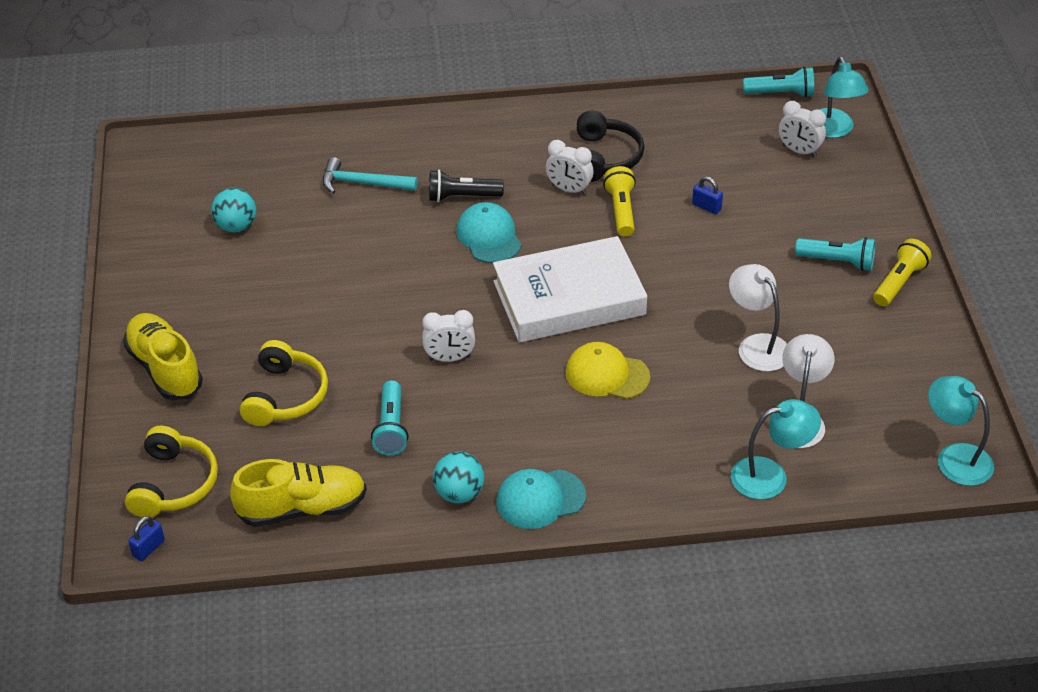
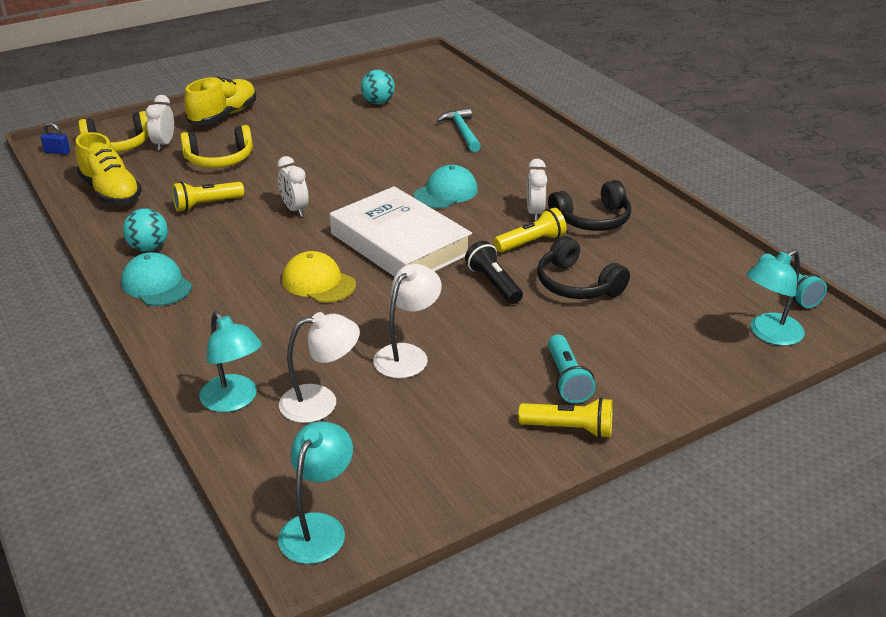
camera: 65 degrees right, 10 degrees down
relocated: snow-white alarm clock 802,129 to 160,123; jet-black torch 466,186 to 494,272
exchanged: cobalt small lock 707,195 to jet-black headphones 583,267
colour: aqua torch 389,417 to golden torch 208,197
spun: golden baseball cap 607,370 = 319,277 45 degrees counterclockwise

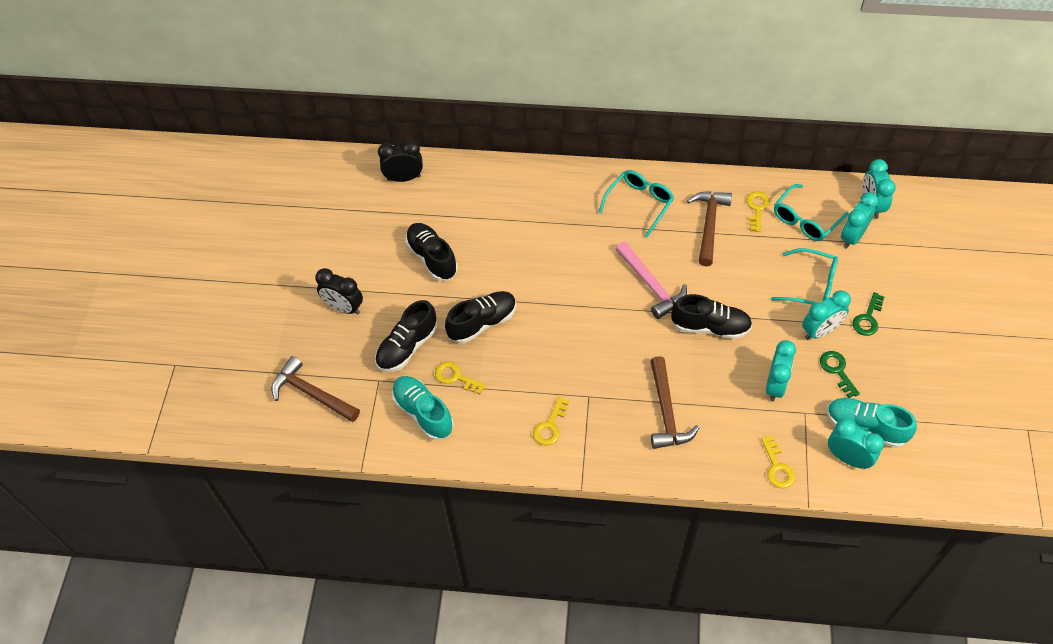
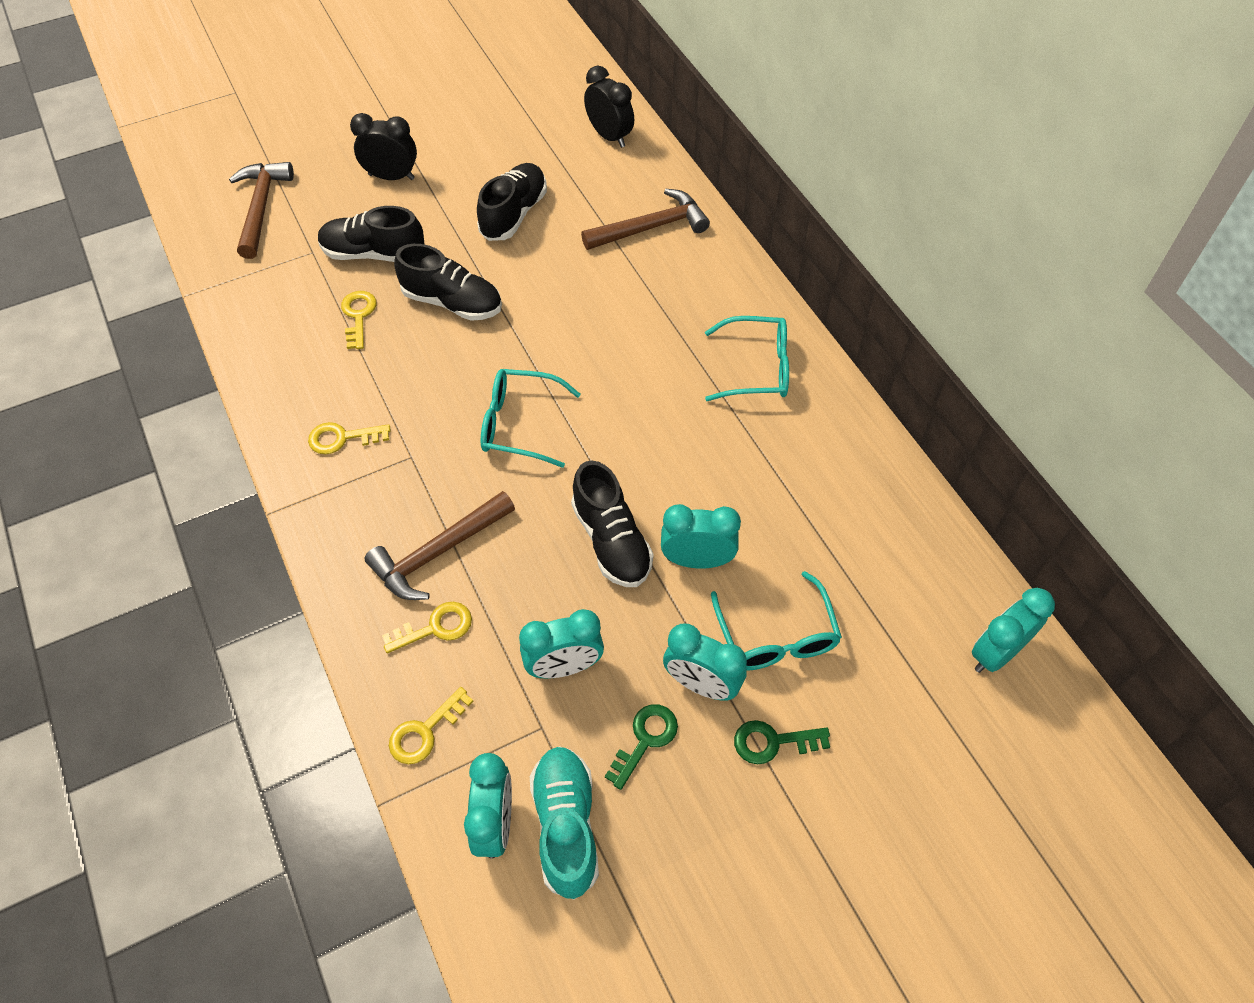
camera: 55 degrees right, 0 degrees up
missing: aqua sneaker 423,408; rose-pink carpenter's hammer 651,280
relocated: golden door key 758,212 to 427,627; aqua glasses 811,212 to 531,418; dark brown carpenter's hammer 709,228 to 645,219; aqua alarm clock 860,220 to 701,536
spun: jet-black alarm clock 339,291 = 383,146 105 degrees clockwise

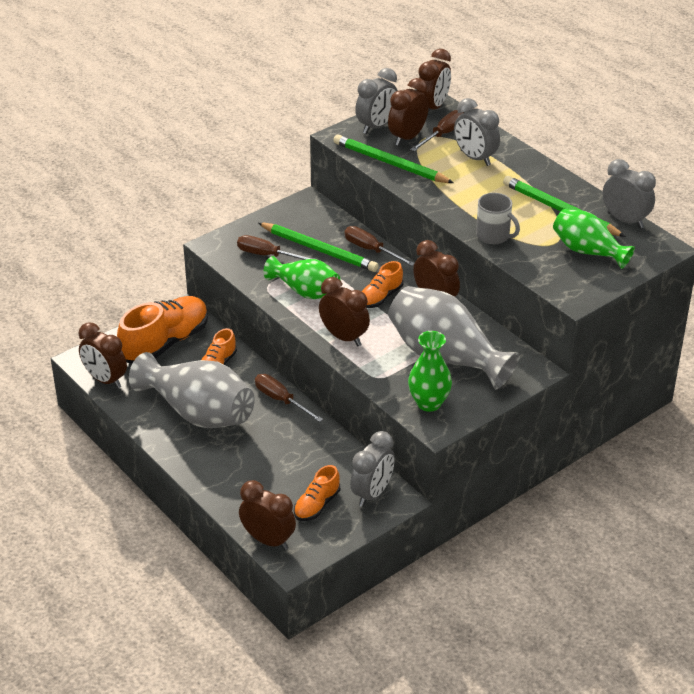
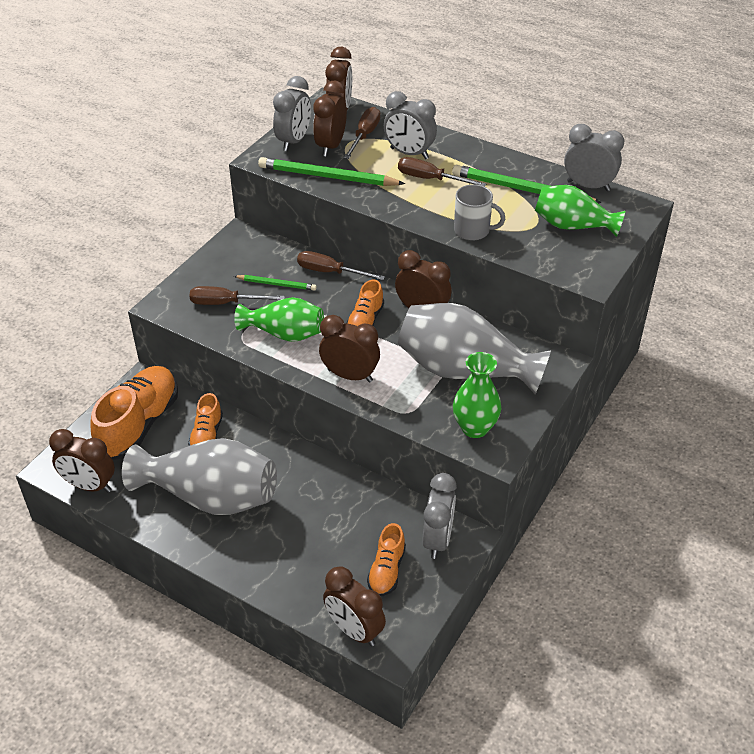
camera: 20 degrees left, 5 degrees up
relocated: dark brown screwdriver 289,398 to 442,172
spun: dark brown alarm clock 267,515 = 354,606 150 degrees counterclockwise
size: leaf-green wooden pencil 318,247 = 275,283 x0.56

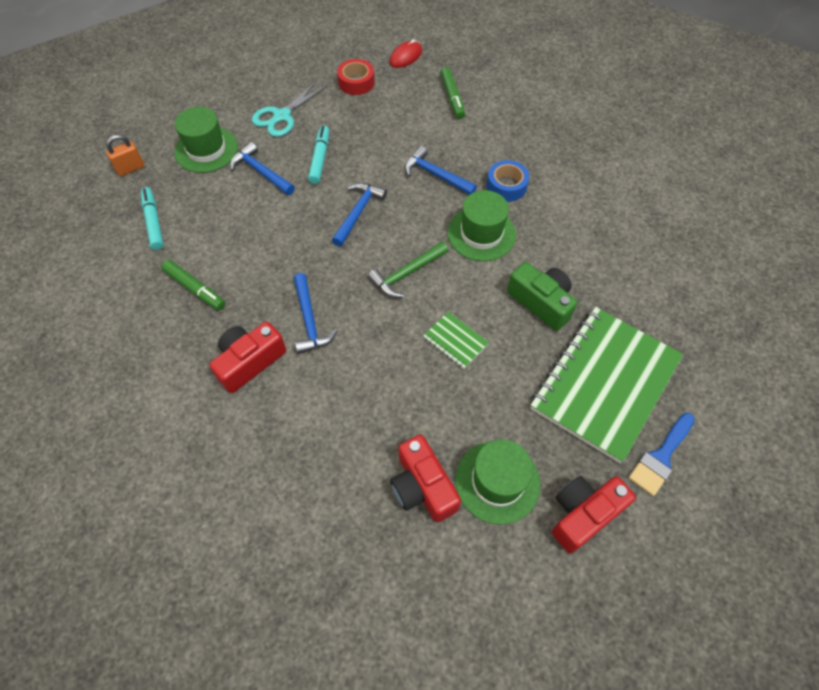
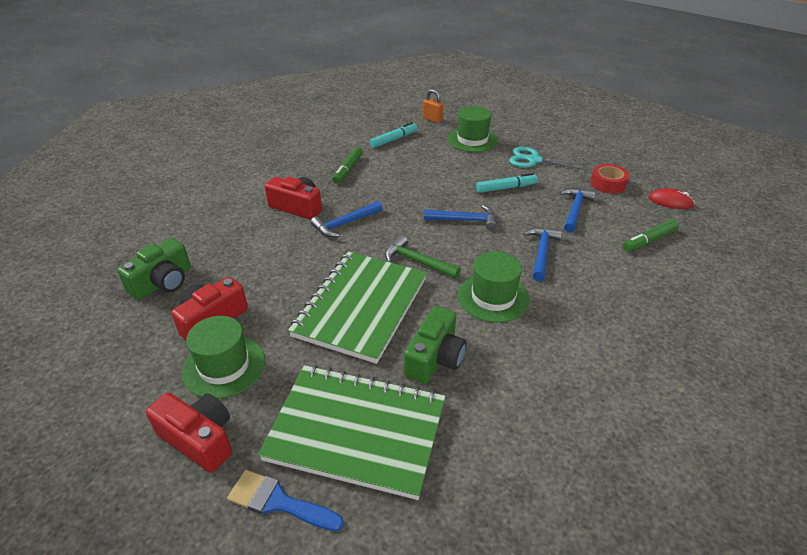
camera: 70 degrees right, 20 degrees down
missing: cobalt roll of tape 508,181
appeared: leaf-green camera 154,269
relocated: cobalt carpenter's hammer 262,168 to 578,210
size: leaf-green notepad 456,340 = 357,308 x2.46

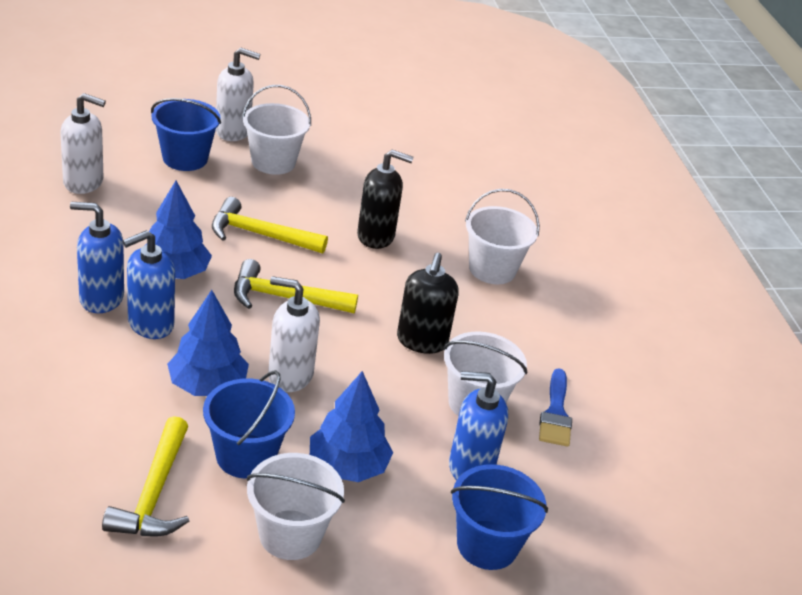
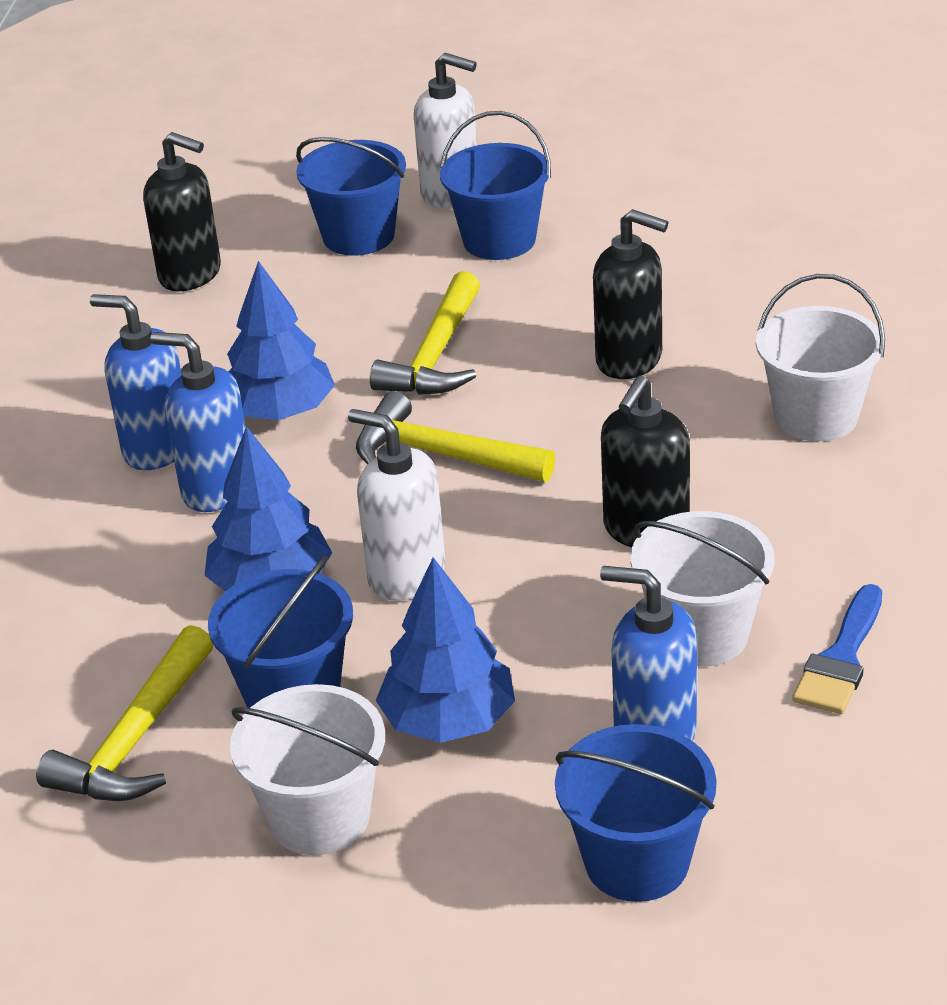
camera: 25 degrees right, 0 degrees up
colour: snow-white soap dispenser 83,143 to jet-black soap dispenser 182,211; snow-white sand bucket 276,130 to cobalt sand bucket 495,185
spun: cobalt soap dispenser 149,284 = 198,422 45 degrees clockwise; golden carpenter's hammer 270,225 = 425,333 105 degrees counterclockwise

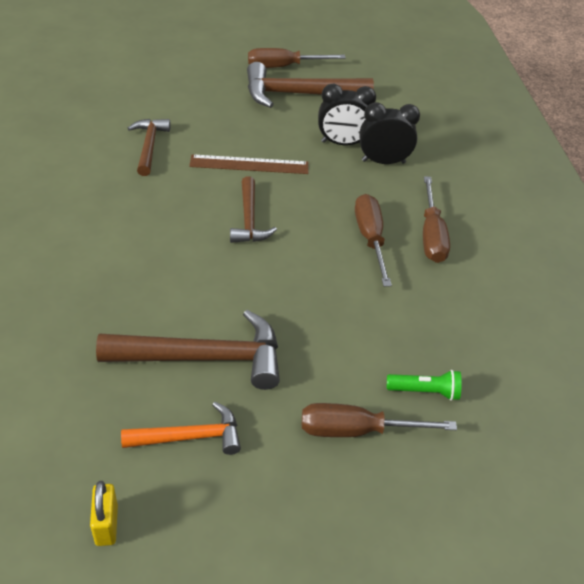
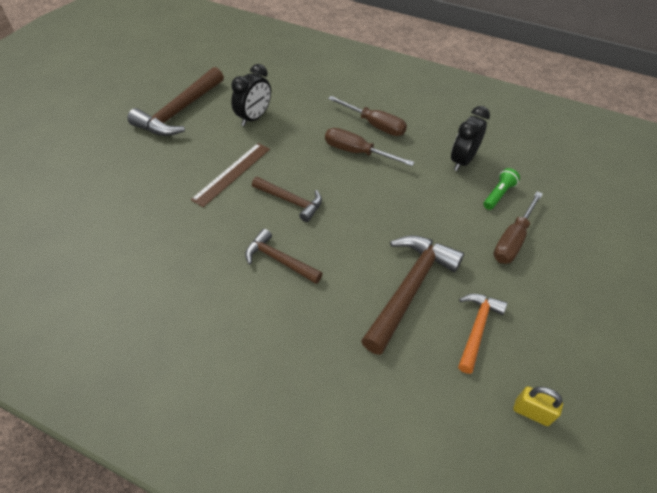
camera: 55 degrees left, 5 degrees up
missing: dark brown screwdriver 297,58
relocated: dark brown carpenter's hammer 149,147 to 284,256; jet-black alarm clock 389,133 to 470,138

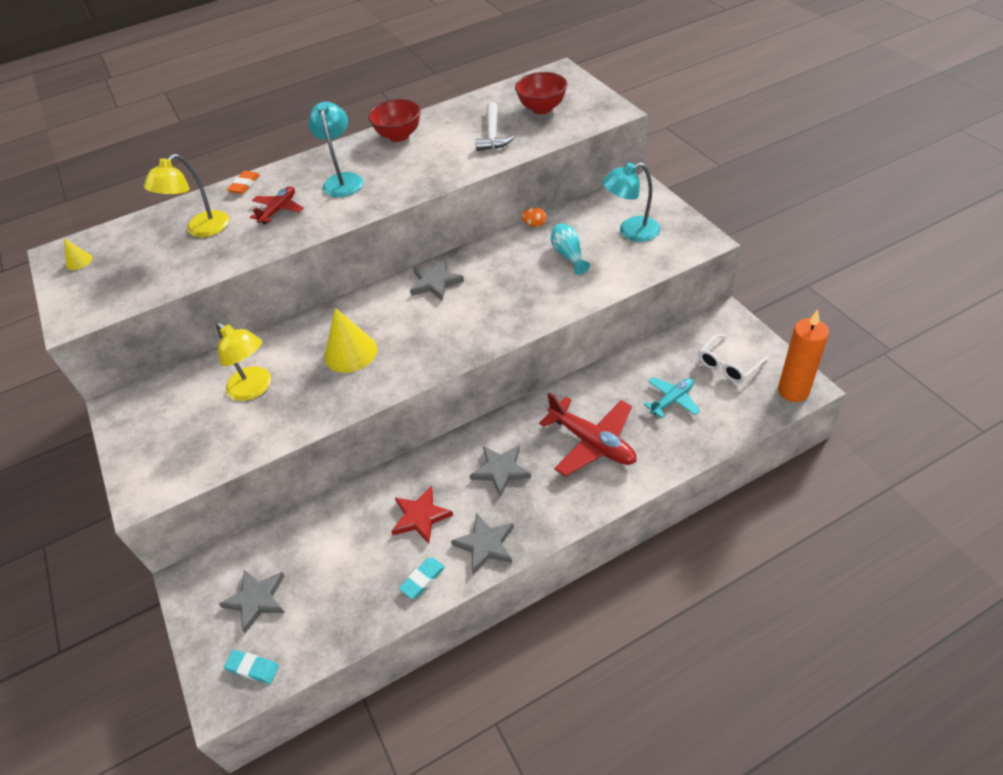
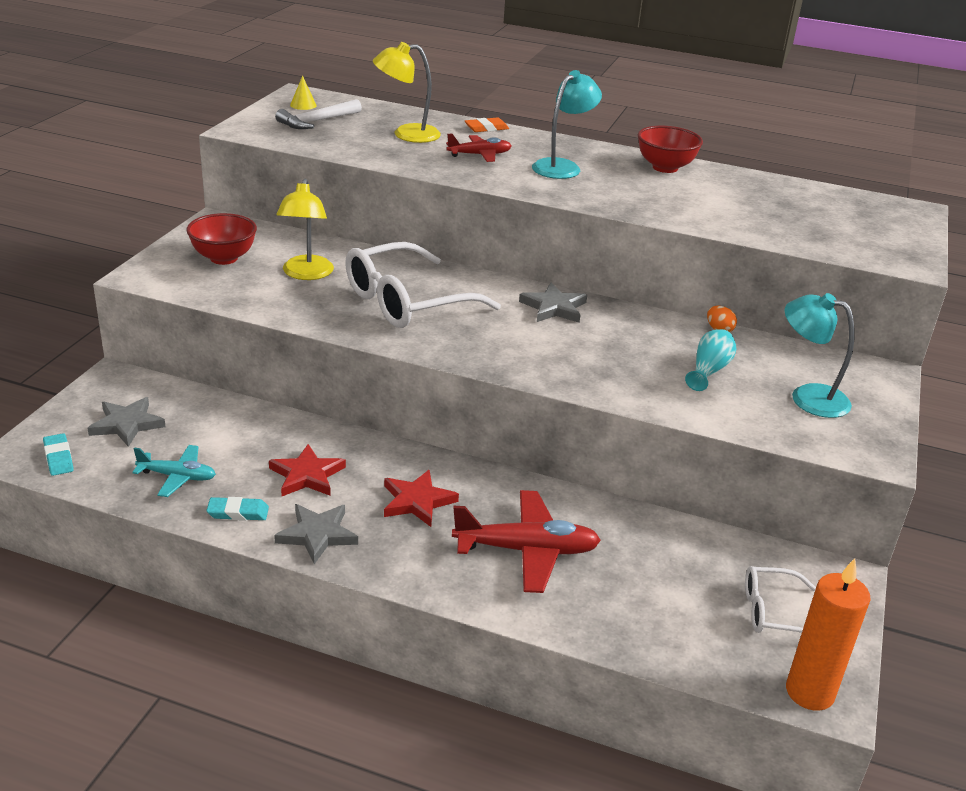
camera: 40 degrees right, 15 degrees down
relocated: aqua aeroplane 671,397 to 174,471; scarlet deep dish 541,93 to 221,239; snow-white carpenter's hammer 495,126 to 318,114
exchanged: golden cone shape 350,340 to snow-white glasses 423,285
colour: ash-grey five-pointed star 500,471 to scarlet five-pointed star 421,498
spun: scarlet aeroplane 587,434 = 526,541 90 degrees counterclockwise

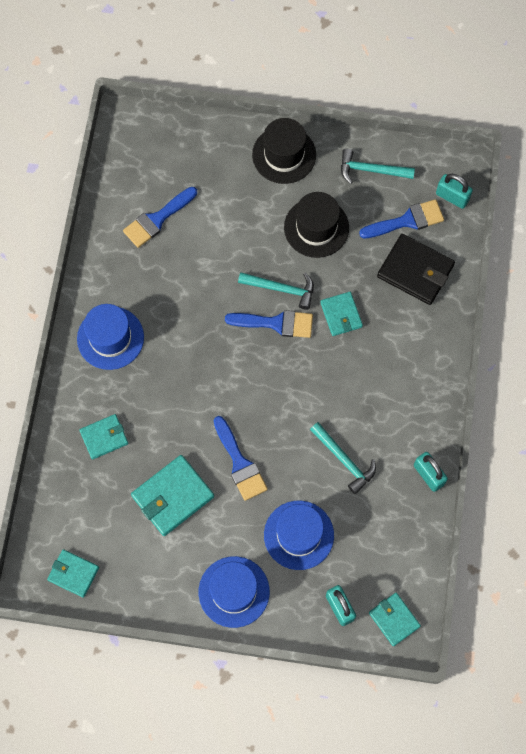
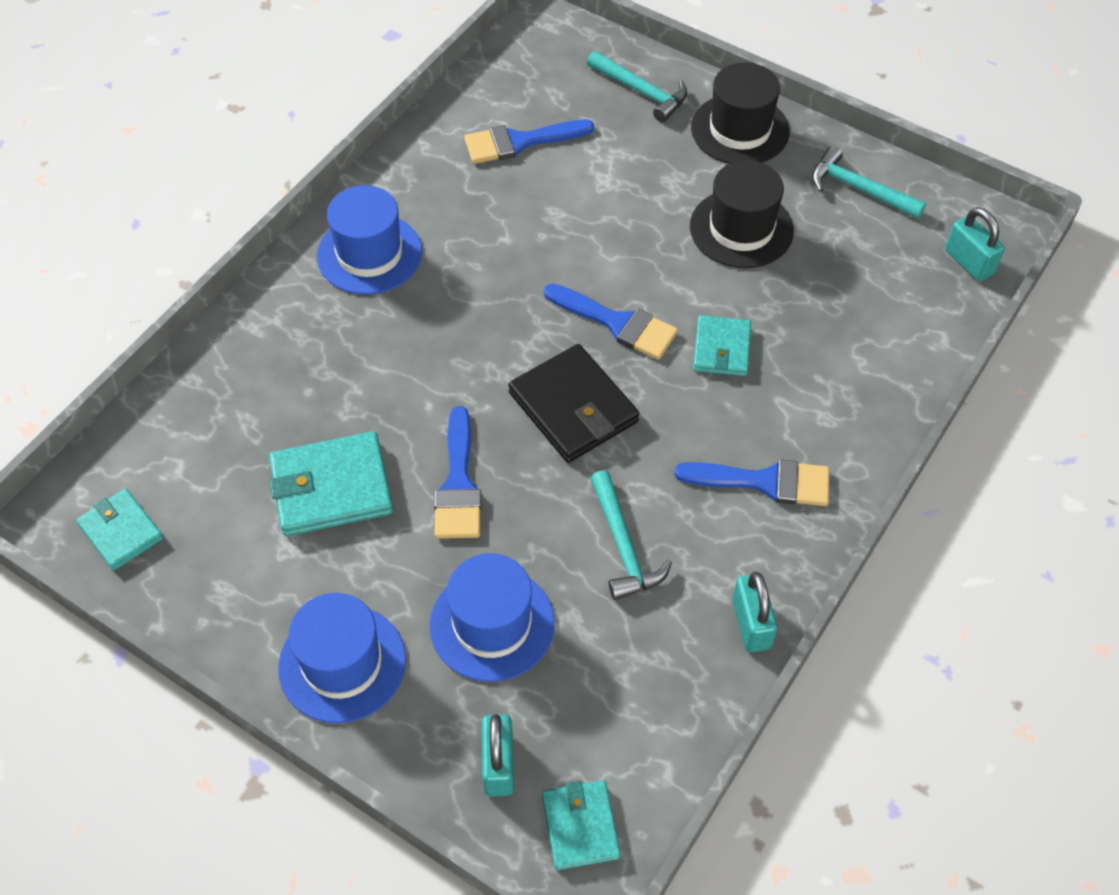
camera: 25 degrees right, 15 degrees down
missing: aqua billfold 103,437
relocated: jet-black billfold 416,269 to 573,403; aqua carpenter's hammer 276,291 to 637,87; cobalt paint brush 401,219 to 752,482

